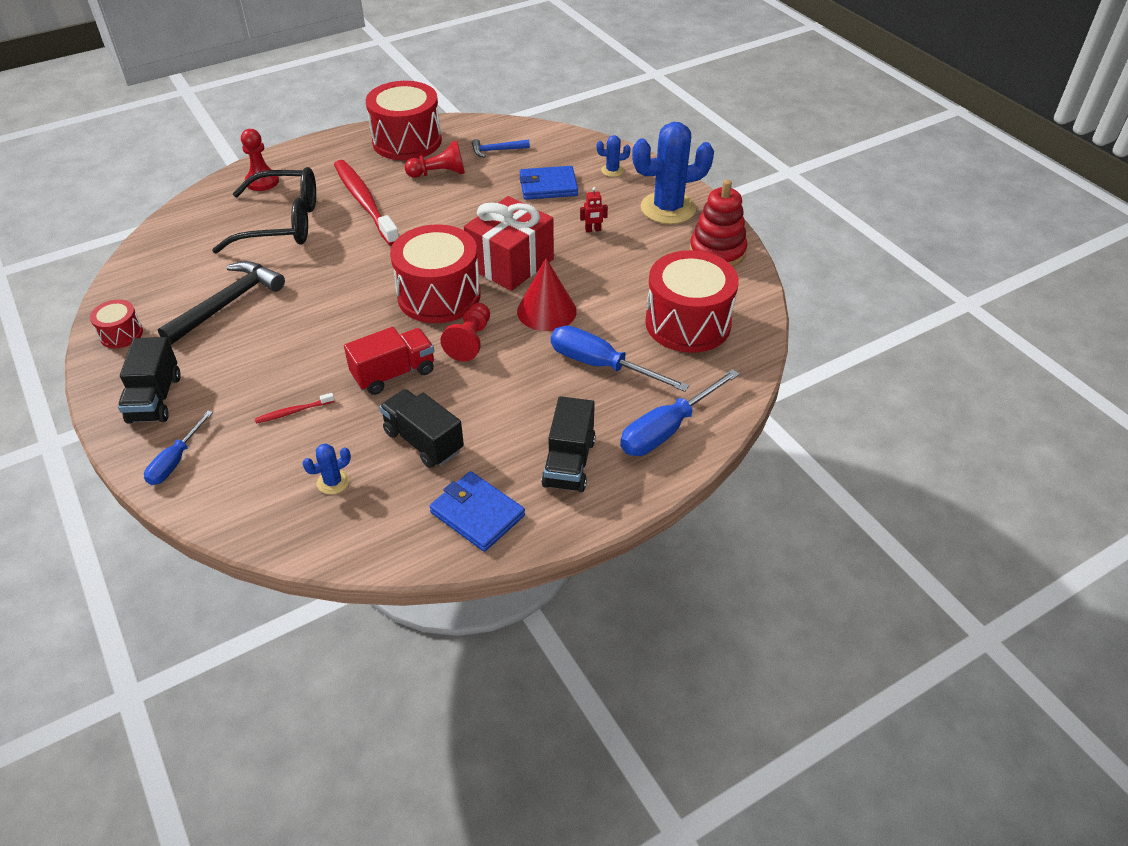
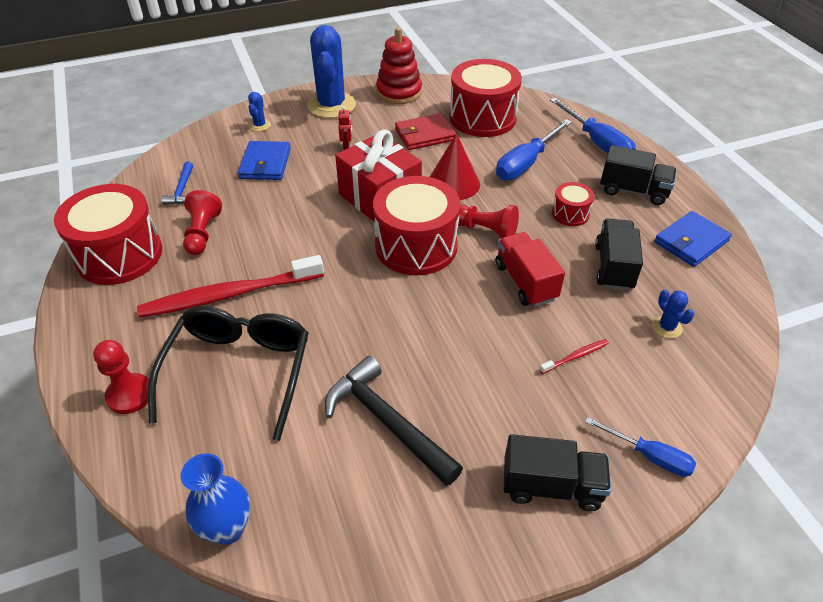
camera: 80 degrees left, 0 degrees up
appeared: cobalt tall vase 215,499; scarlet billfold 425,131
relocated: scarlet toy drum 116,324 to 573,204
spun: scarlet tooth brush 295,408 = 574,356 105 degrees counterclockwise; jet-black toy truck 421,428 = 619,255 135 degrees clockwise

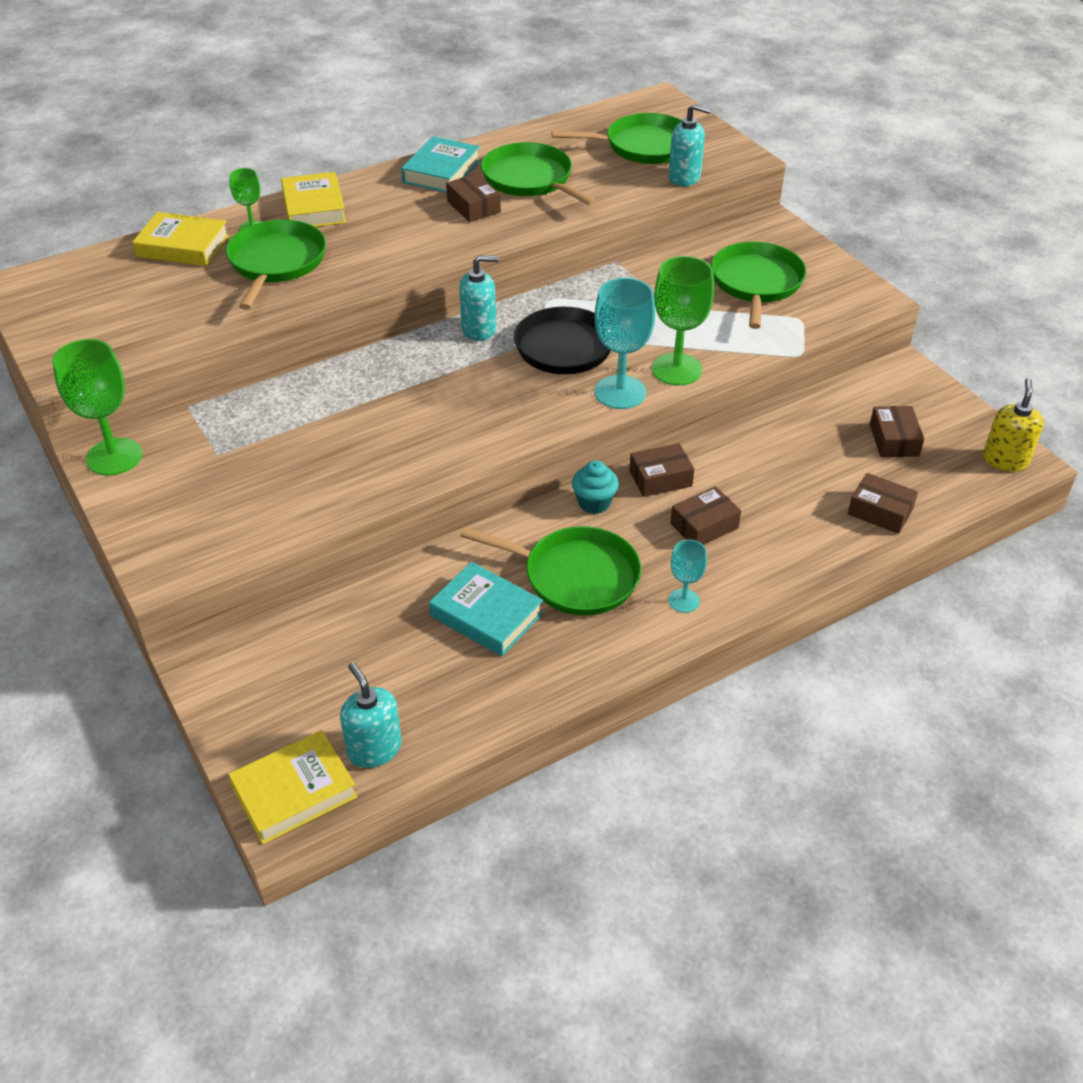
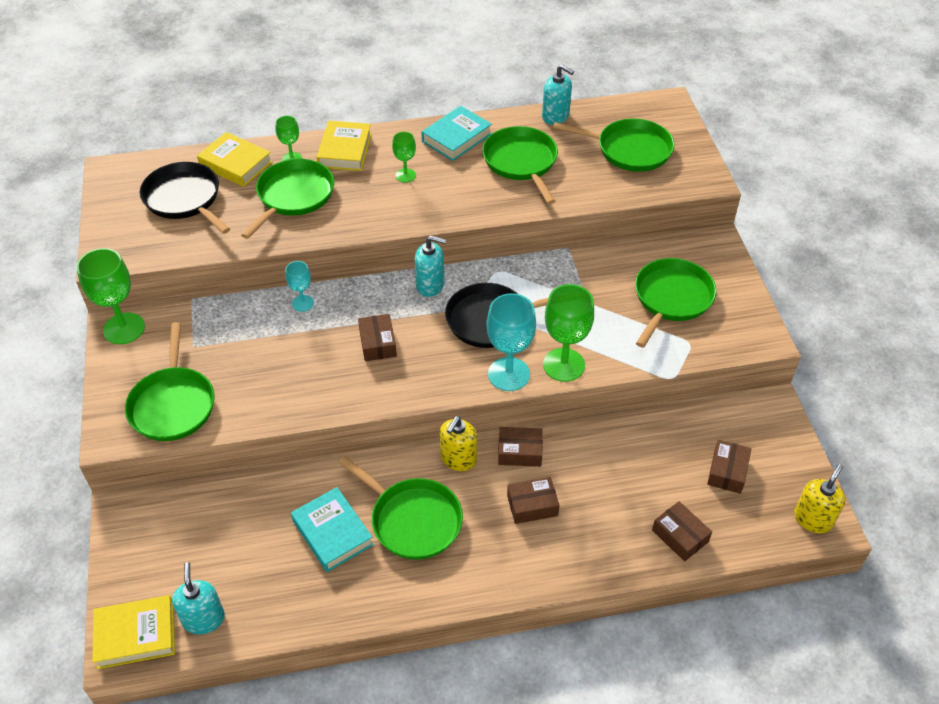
camera: 20 degrees right, 5 degrees up
appeared: leaf-green skillet 170,381; jet-black skillet 185,198; leaf-green goblet 404,157
relocated: aqua goblet 688,576 to 299,286; dark brown parcel 473,197 to 377,337; aqua soap dispenser 690,145 to 558,94
exchanged: aqua cupcake 595,487 to golden soap dispenser 458,443

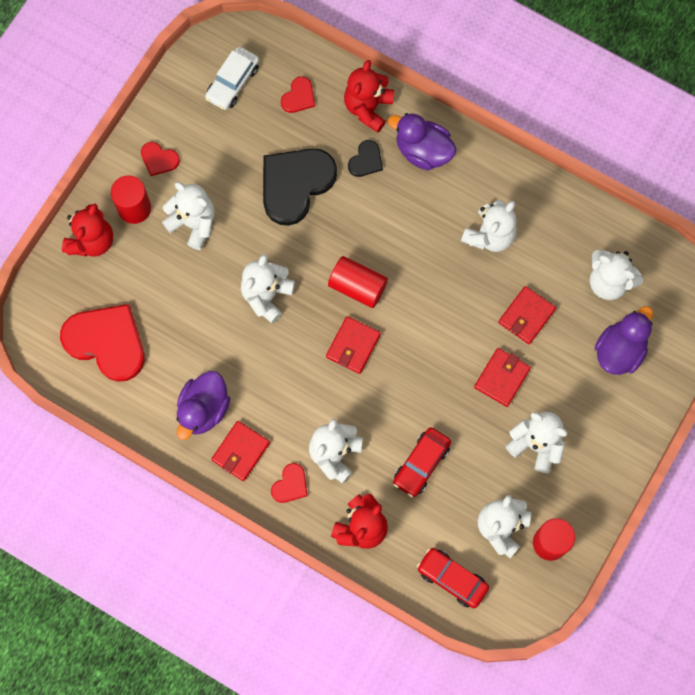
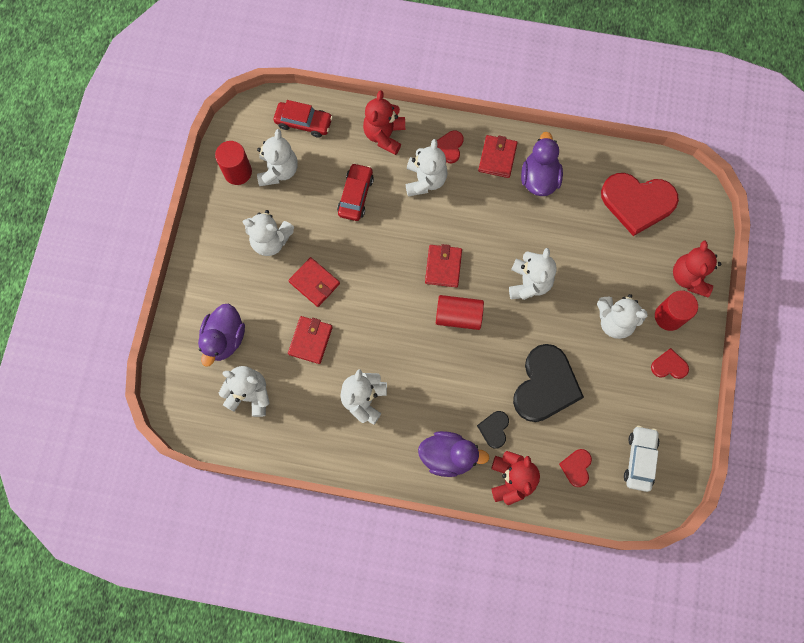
camera: 160 degrees right, 0 degrees up
spun: scarlet billfold 502,377 = 314,282 60 degrees counterclockwise

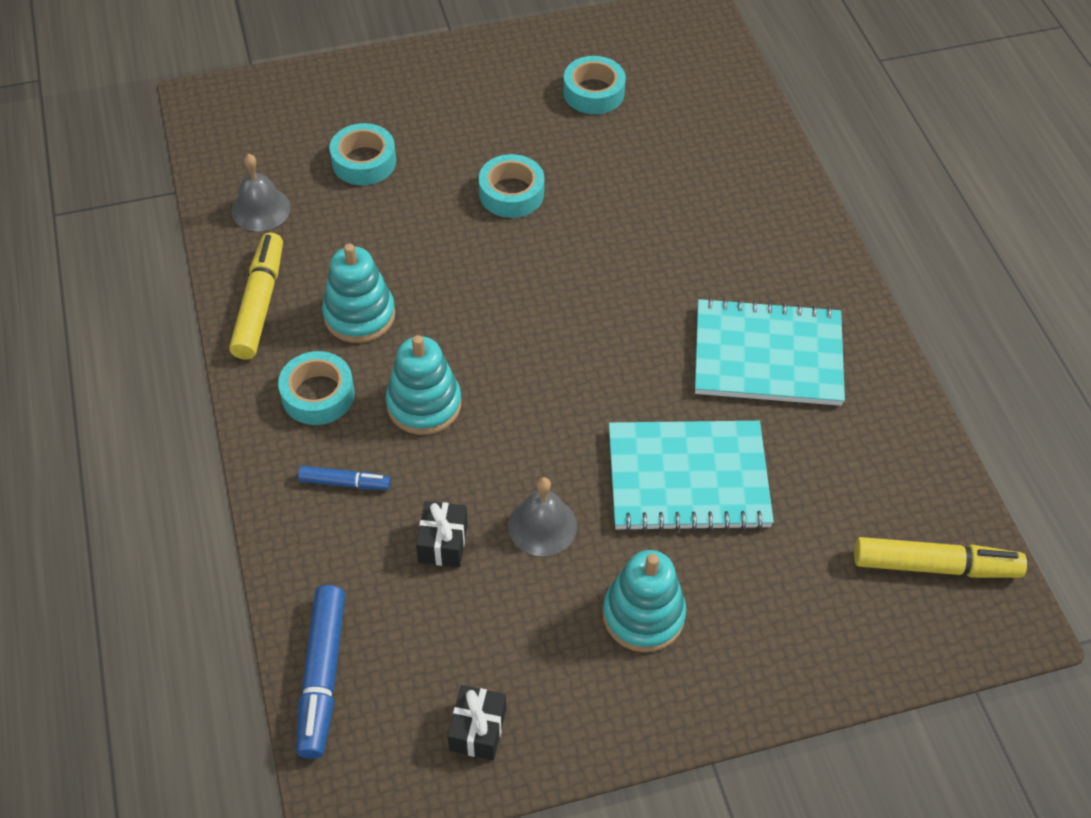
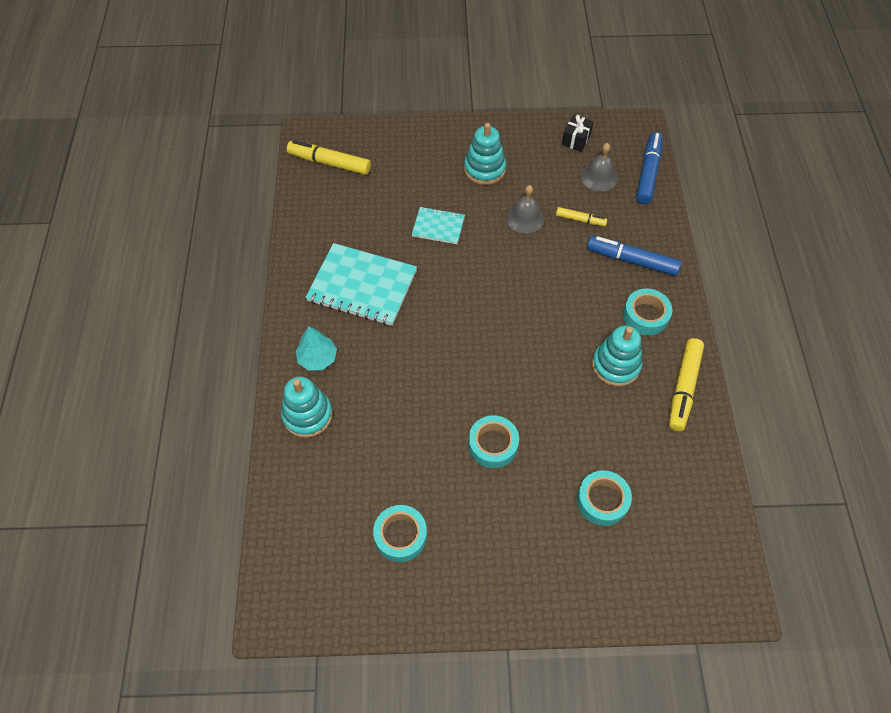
camera: 165 degrees left, 5 degrees up
appeared: aqua toy tree 316,348
relocated: aqua stacking rings 423,385 to 307,407; ash-grey hand bell 261,192 to 599,167
exchanged: jet-black wrapped gift 442,534 to golden felt pen 581,216
size: aqua notepad 691,476 = 438,225 x0.53; cobalt felt pen 344,478 = 634,256 x1.76

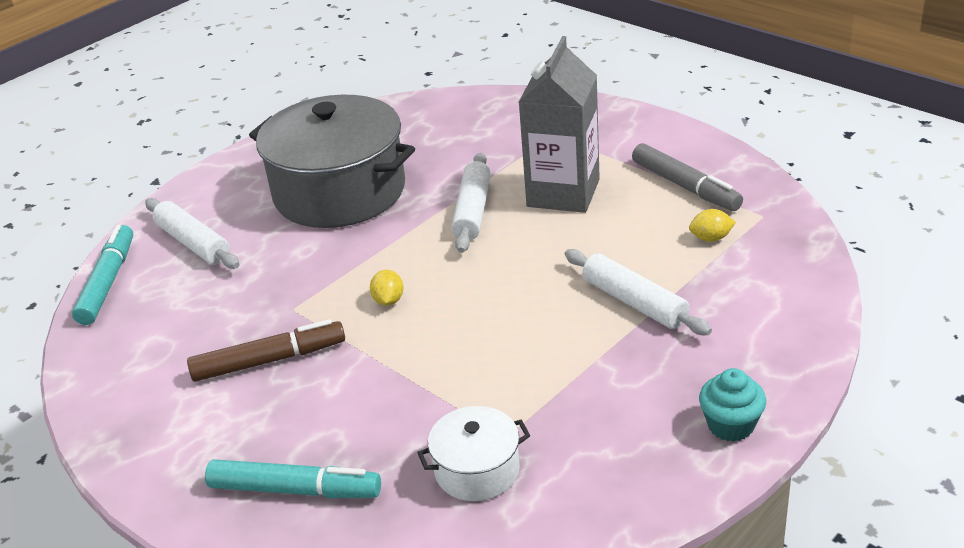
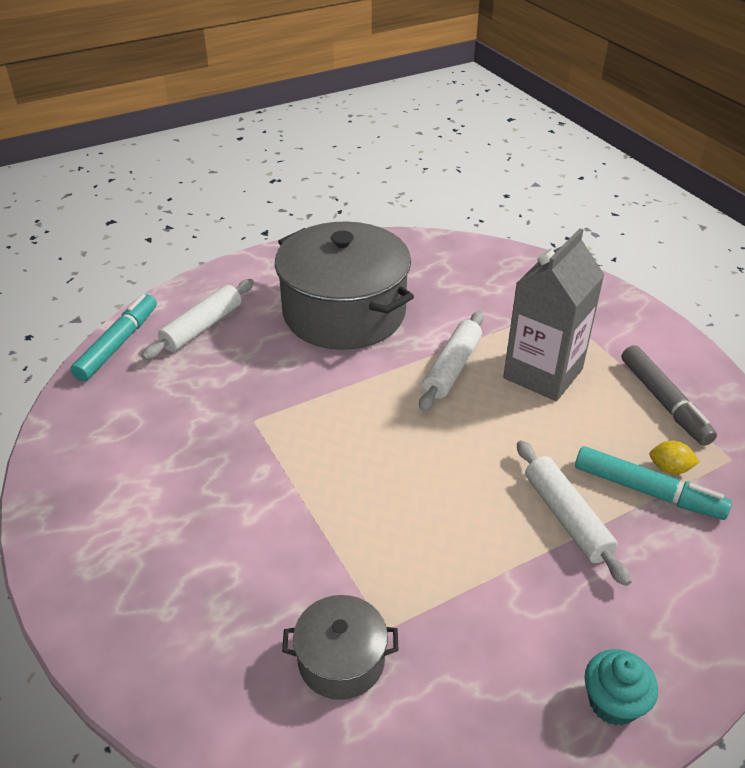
camera: 15 degrees right, 5 degrees up
missing: dark brown felt pen 266,350; golden lemon 387,288
relocated: aqua felt pen 293,478 to 653,483
colour: snow-white cooking pot 473,453 to ash-grey cooking pot 340,647
spun: snow-white dough roller 192,233 = 198,319 60 degrees clockwise

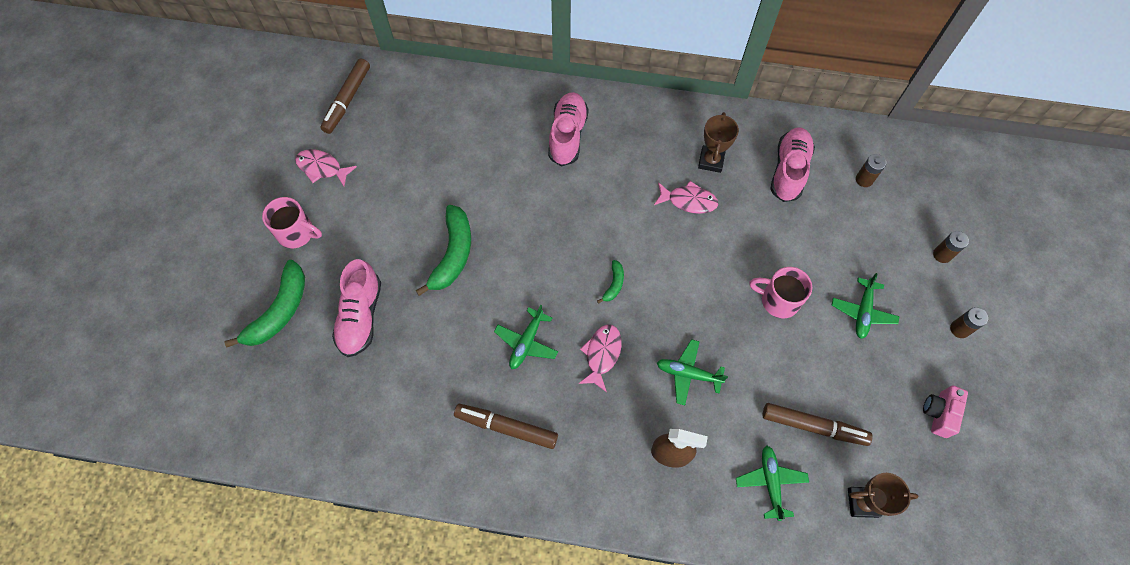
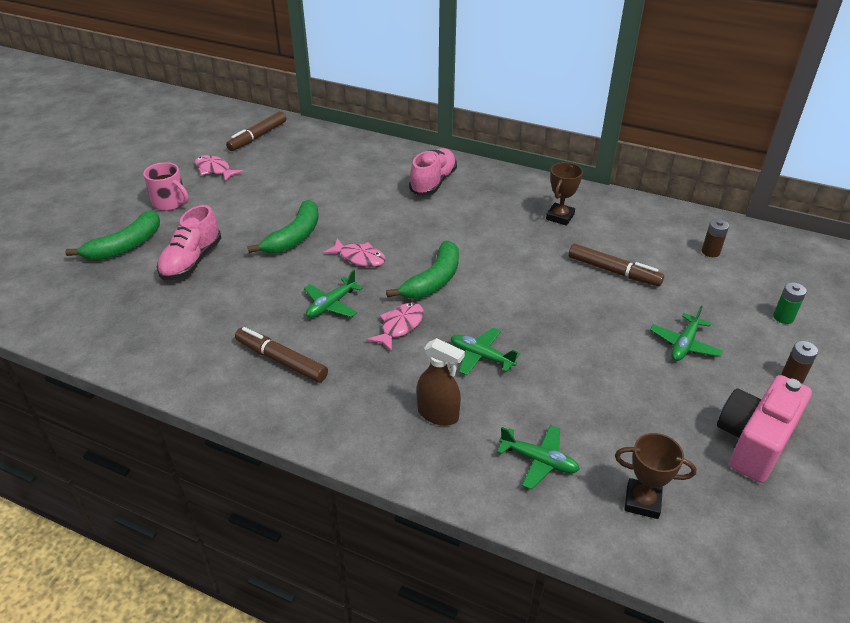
camera: 15 degrees right, 25 degrees down
missing: rose-pink coffee mug 780,292; rose-pink sneaker 792,165
relocated: rose-pink toy fish 686,197 to 354,253; dark brown felt pen 818,424 to 616,265
colour: dark brown power cell 951,247 to leaf-green power cell 790,303
spun: leaf-green aeroplane 772,483 = 538,457 105 degrees clockwise
size: leaf-green banana fruit 610,282 = 422,270 x2.09; rose-pink camera 945,412 = 764,429 x1.80

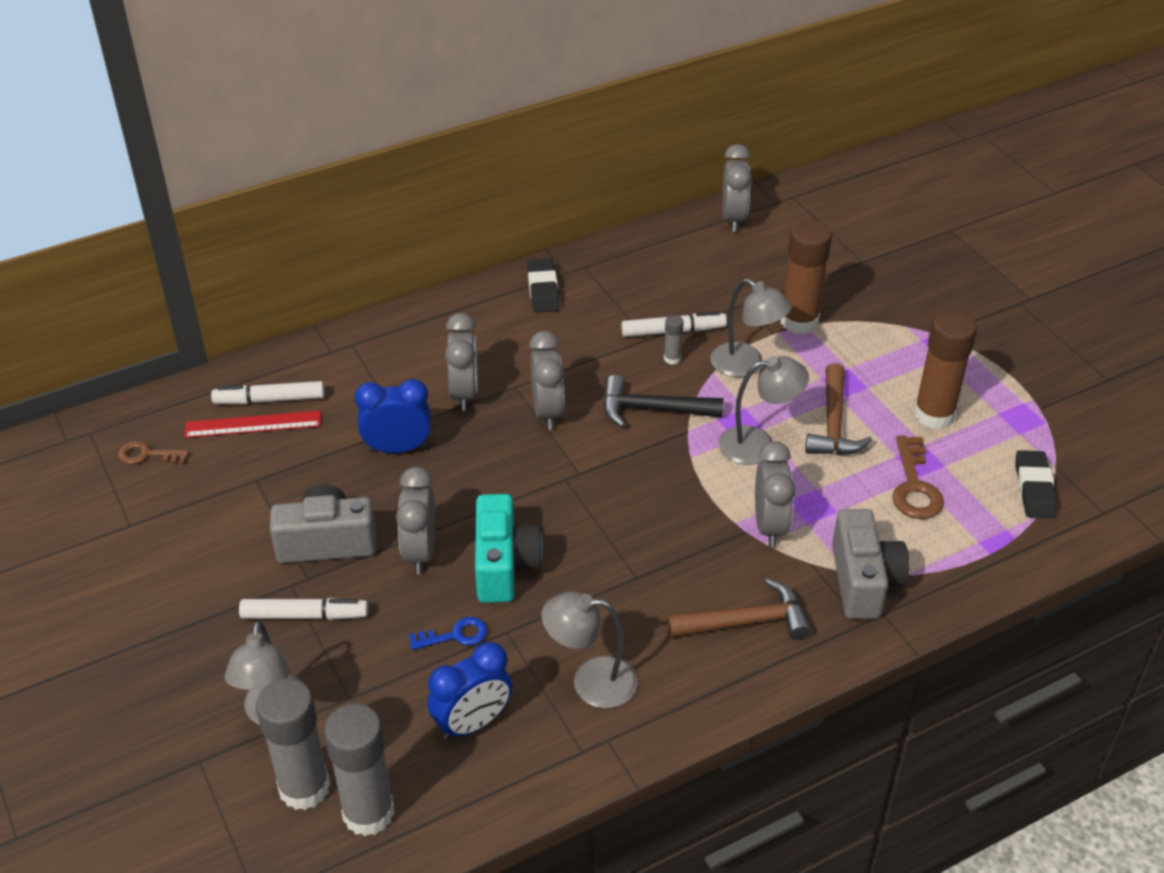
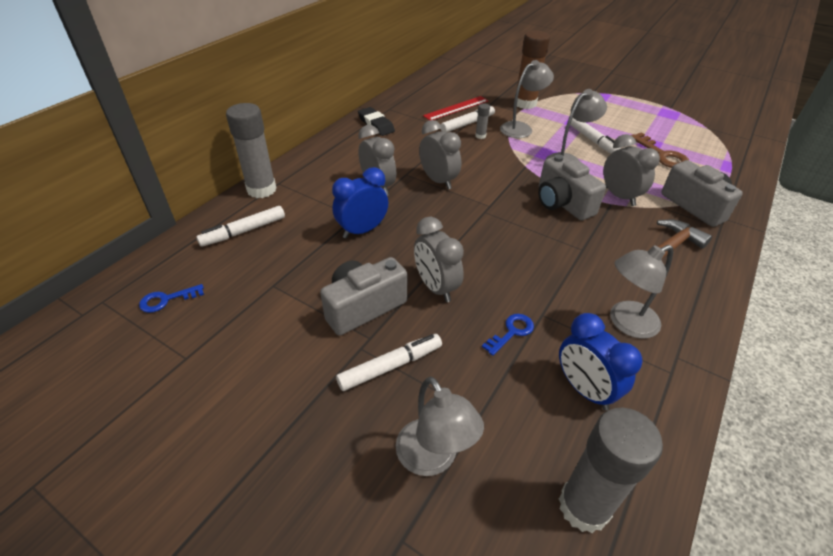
camera: 30 degrees left, 0 degrees up
missing: aqua camera 509,548; jet-black carpenter's hammer 663,401; ash-grey alarm clock 737,188; dark brown glue 945,369; jet-black pencil eraser 1036,484
appeared: ash-grey camera 572,187
relocated: ash-grey glue 293,744 to 251,150; scarlet straightedge 252,424 to 456,108
exchanged: dark brown carpenter's hammer 839,409 to snow-white felt pen 595,135
colour: dark brown door key 153,452 to cobalt door key 171,298
spun: ash-grey reading lamp 751,328 = 527,99 45 degrees counterclockwise; cobalt alarm clock 469,691 = 601,361 120 degrees clockwise

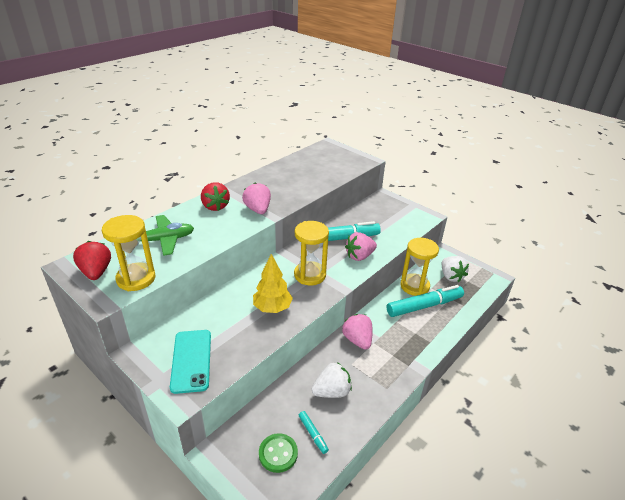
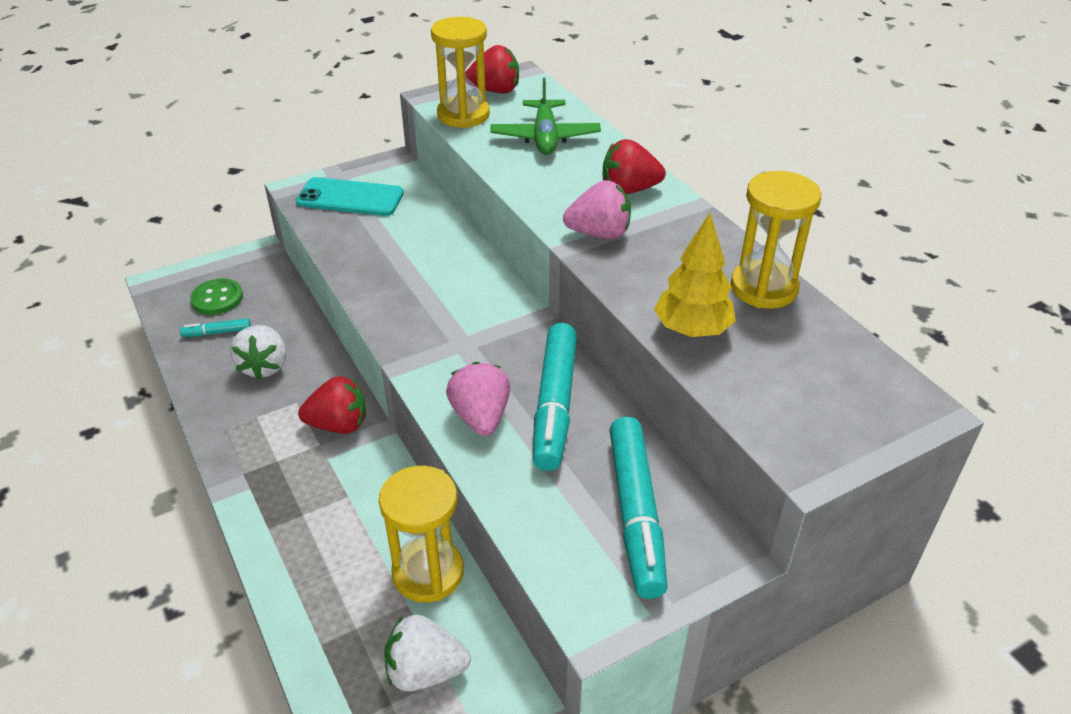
camera: 110 degrees right, 5 degrees up
relocated: aqua felt pen 425,301 to 638,508; golden toy tree 273,283 to 695,275; golden hourglass 311,253 to 776,239
colour: rose-pink berry 357,332 to scarlet berry 332,404

